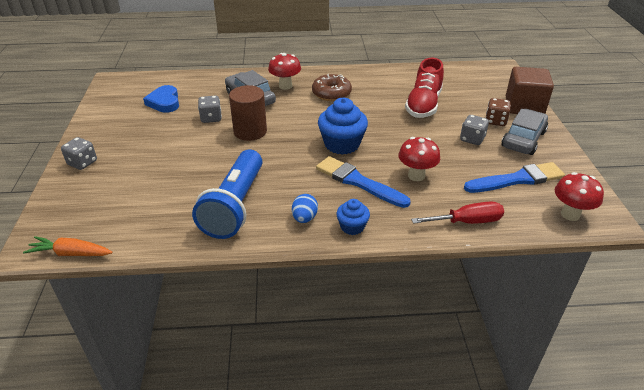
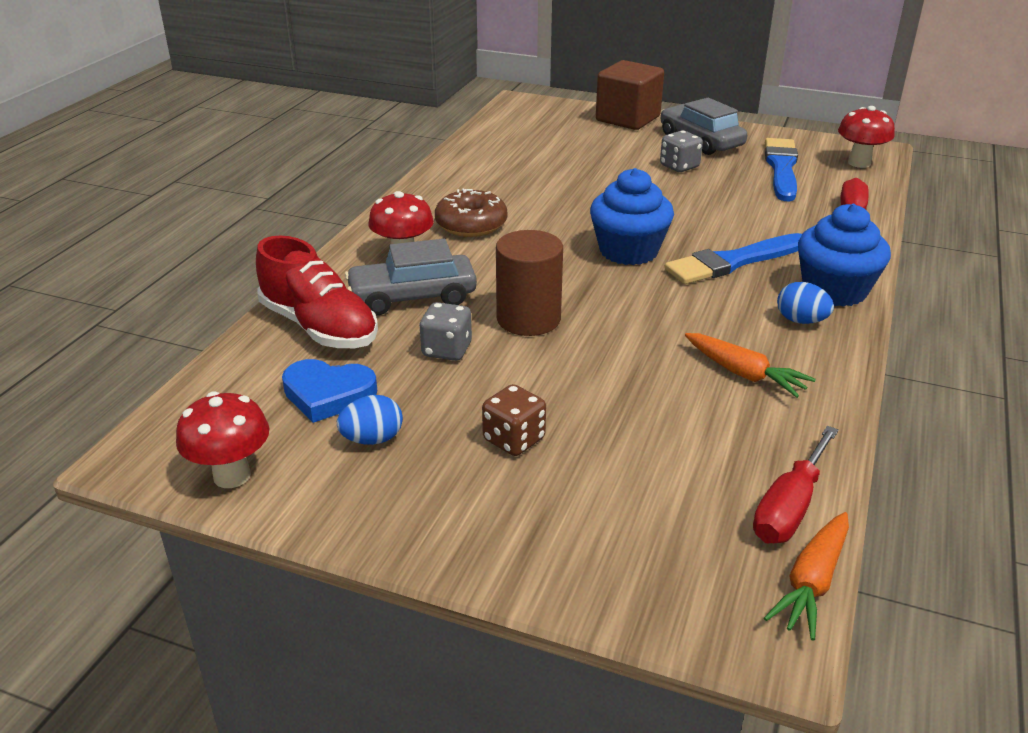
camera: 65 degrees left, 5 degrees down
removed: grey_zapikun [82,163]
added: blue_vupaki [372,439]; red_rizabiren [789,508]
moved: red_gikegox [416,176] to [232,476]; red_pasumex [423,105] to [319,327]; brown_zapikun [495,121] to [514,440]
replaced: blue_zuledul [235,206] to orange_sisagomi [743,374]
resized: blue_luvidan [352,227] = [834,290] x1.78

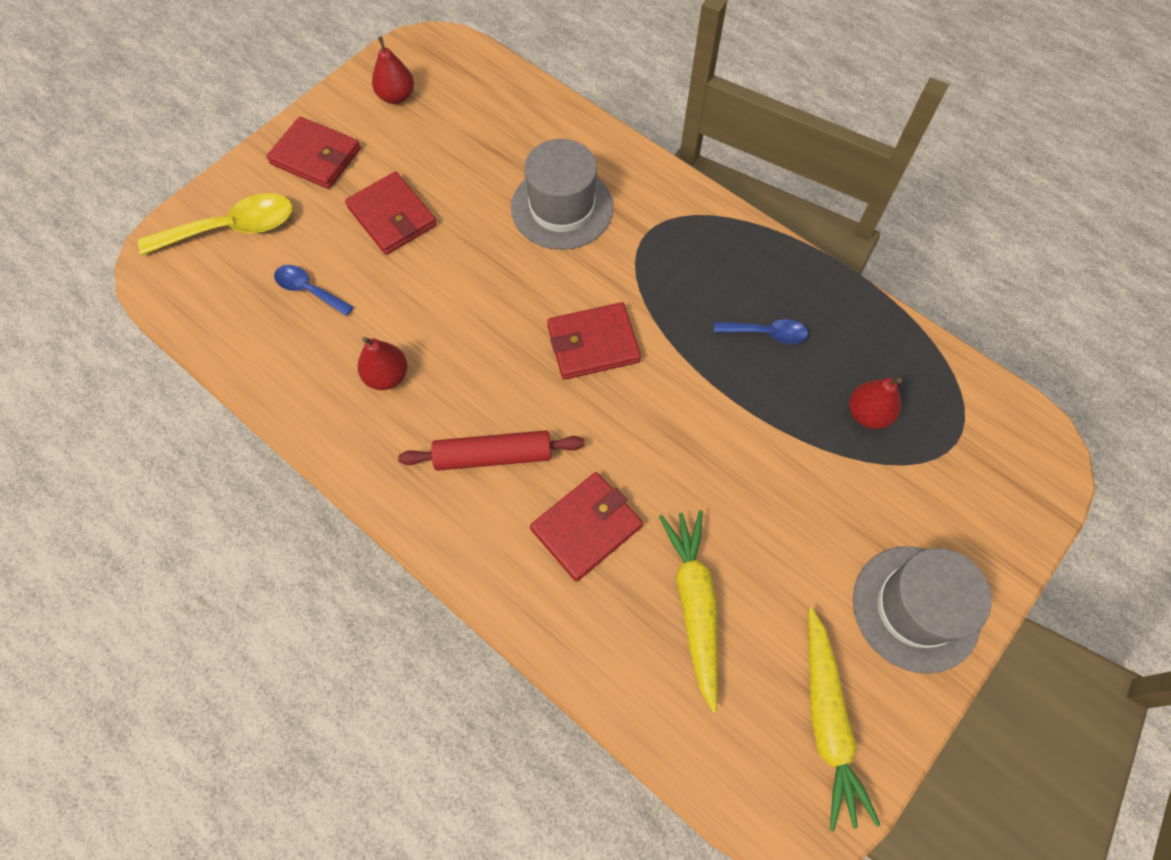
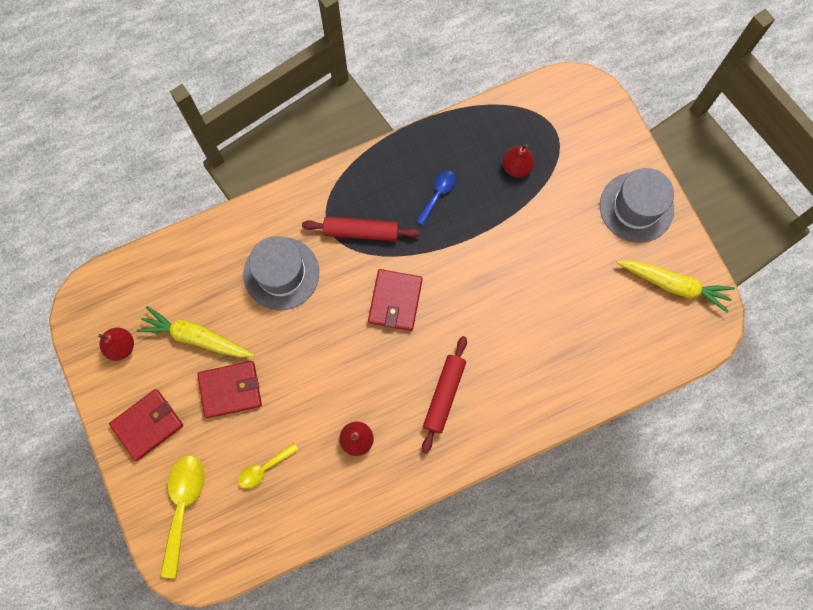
camera: 65 degrees left, 10 degrees up
removed: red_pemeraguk [586,527]
added: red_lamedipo [361,231]
moved: yellow_sisagomi [694,605] to [196,337]
recoloured: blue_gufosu [309,290] to yellow_gufosu [264,468]

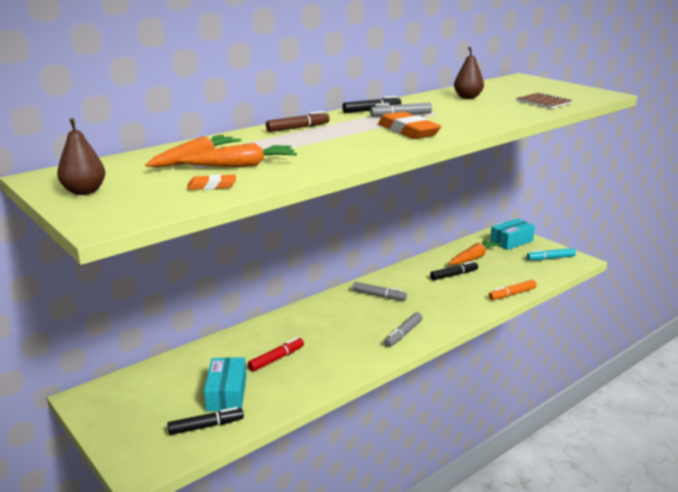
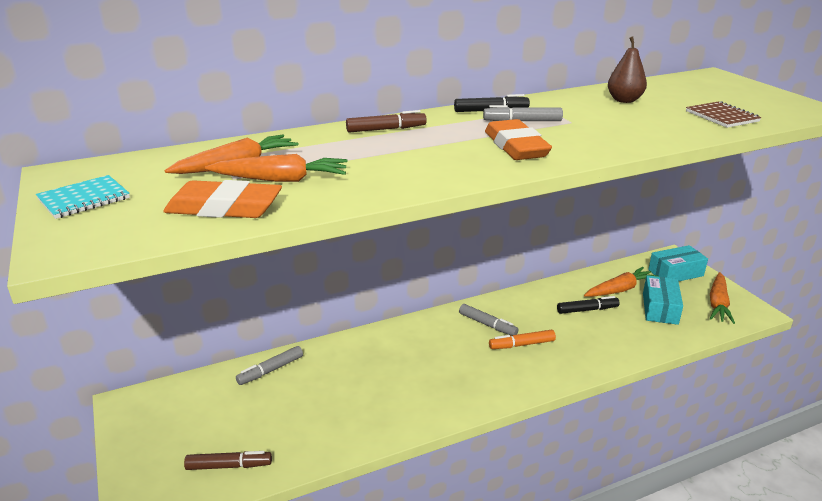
camera: 15 degrees right, 5 degrees up
removed: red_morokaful [276,359]
moved: grey_morokaful [403,334] to [270,370]; orange_morokaful [512,294] to [521,344]; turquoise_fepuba [226,394] to [660,308]
replaced: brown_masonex [84,191] to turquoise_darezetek [84,199]; turquoise_morokaful [550,258] to orange_sisagomi [718,304]
recoloured: black_morokaful [206,426] to brown_morokaful [229,466]
resized: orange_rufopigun [212,186] = [224,208] x1.91

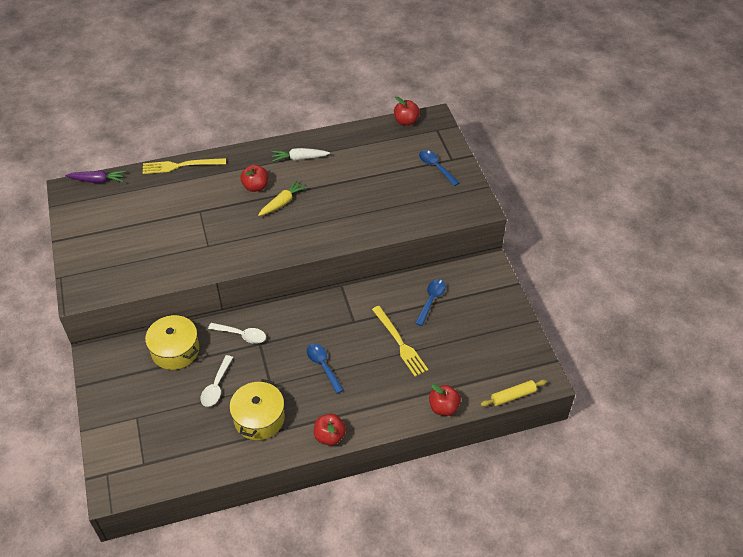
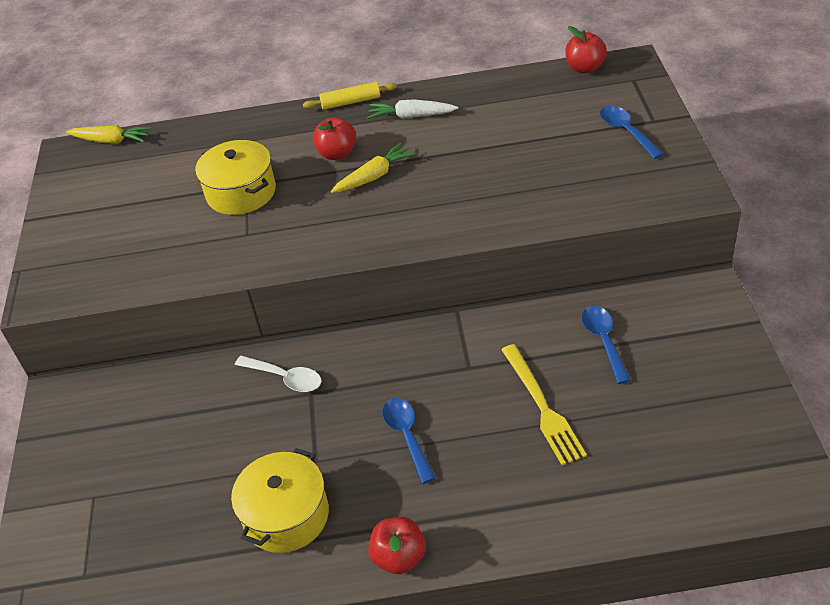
camera: 15 degrees right, 5 degrees down
removed: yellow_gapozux [181,166]; white_gufosu [216,386]; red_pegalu [443,407]
moved: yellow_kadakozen [175,350] to [241,192]; yellow_lamedipo [513,396] to [351,102]
recoloured: purple_sisagomi [97,180] to yellow_sisagomi [111,141]
turned: blue_gufosu [431,300] = [603,341] 45 degrees counterclockwise

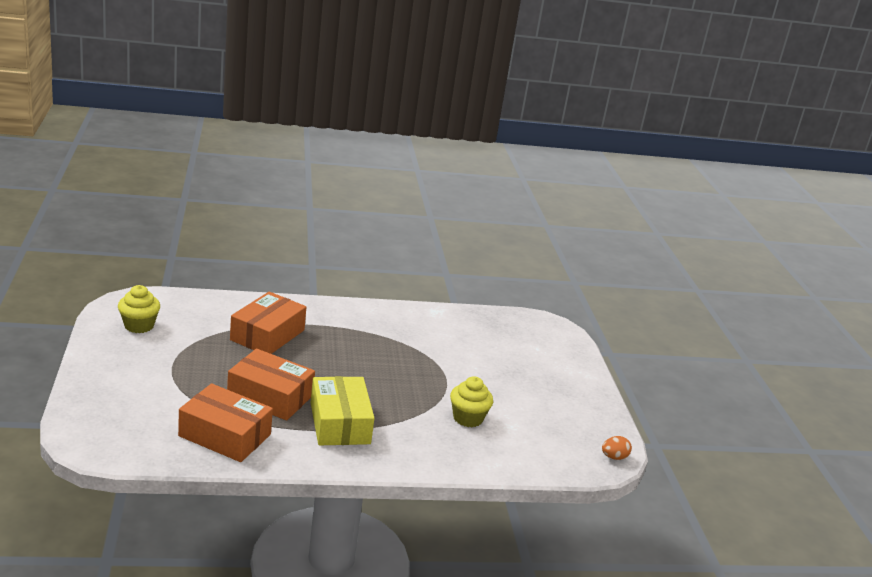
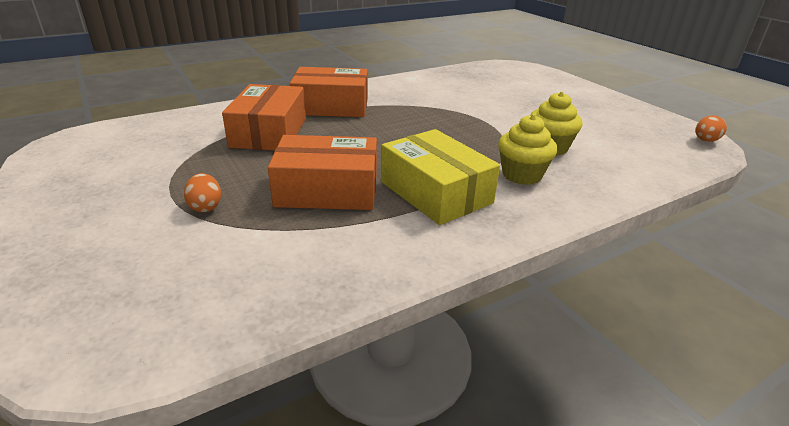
camera: 20 degrees left, 5 degrees up
added: orange_vupaki [205,207]
moved: orange_fepuba [225,435] to [331,106]; yellow_luvidan [139,326] to [522,175]

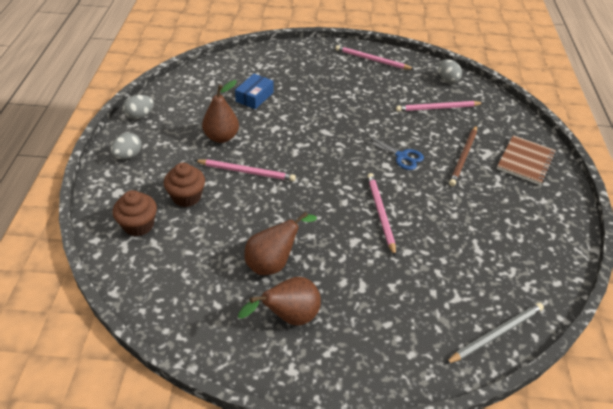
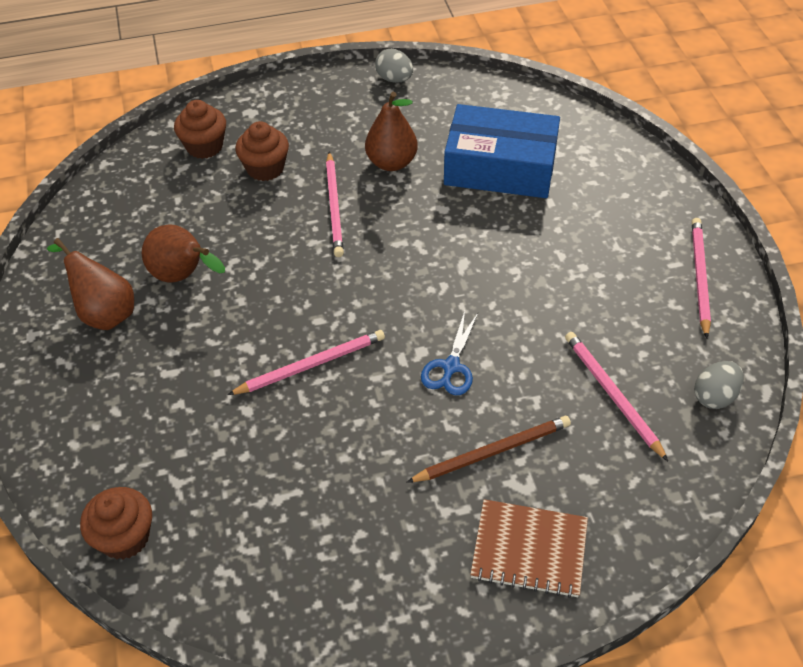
camera: 75 degrees right, 5 degrees up
removed: grey_vupaki [128,156]
replaced: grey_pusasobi [496,334] to brown_luvidan [125,537]
turned: brown_pusasobi [463,157] = [493,451] 150 degrees clockwise
resized: blue_fepuba [254,97] = [500,167] x1.95

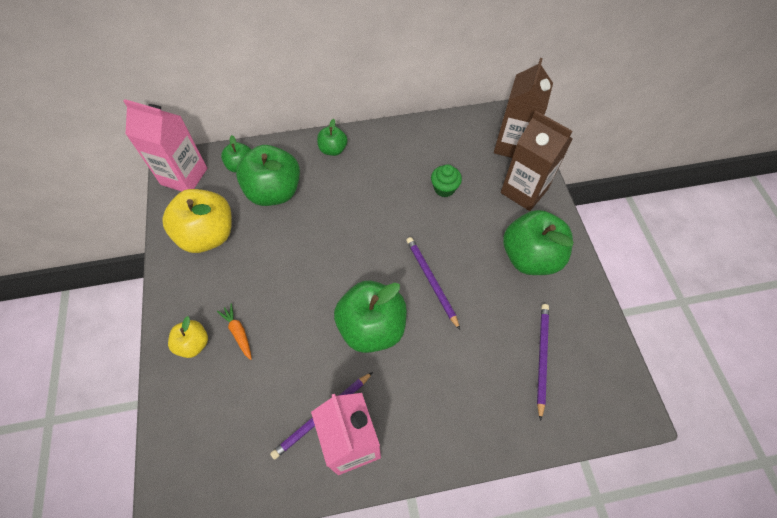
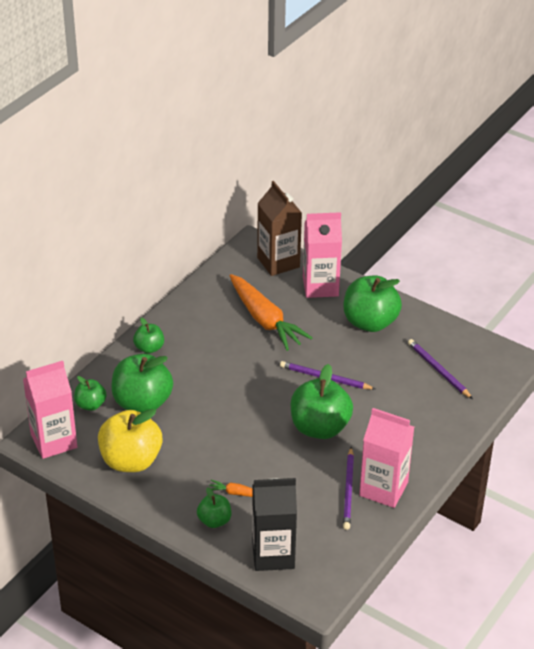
camera: 45 degrees left, 20 degrees down
added: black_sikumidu [273,554]
replaced: green_luvidan [444,188] to orange_sisagomi [265,320]
recoloured: yellow_pegalu [193,344] to green_pegalu [214,521]; brown_sikumidu [524,191] to pink_sikumidu [320,286]

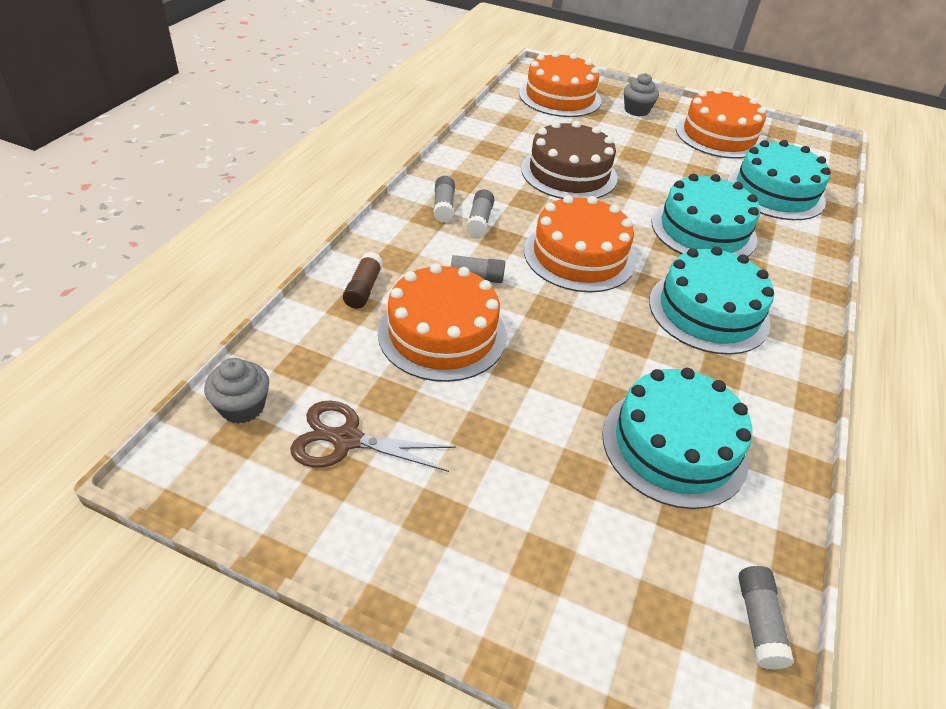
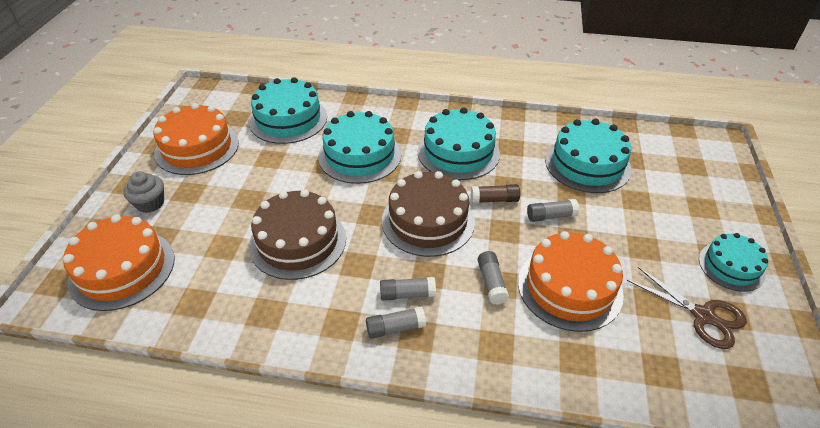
camera: 100 degrees left, 0 degrees up
removed: grey_luvidan [242,407]
added: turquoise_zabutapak [731,266]
moved: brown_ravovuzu [363,289] to [494,200]; grey_ravovuzu [758,622] to [551,216]
recoloured: orange_zabutapak [579,255] to brown_zabutapak [428,221]
turned: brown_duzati [346,439] = [703,316] 45 degrees counterclockwise

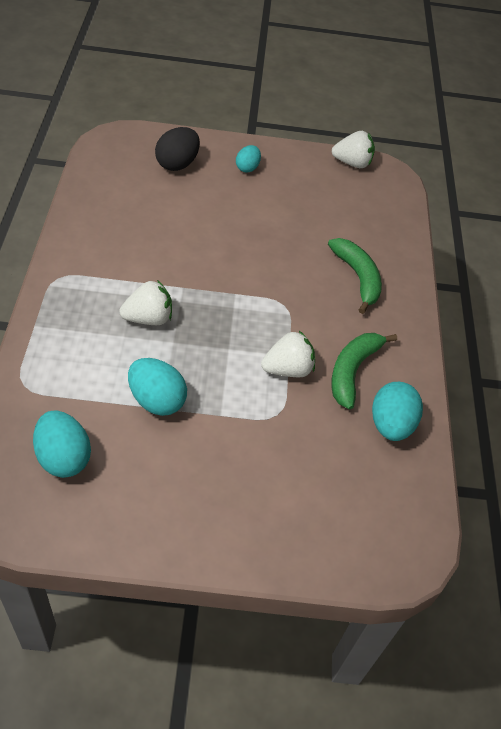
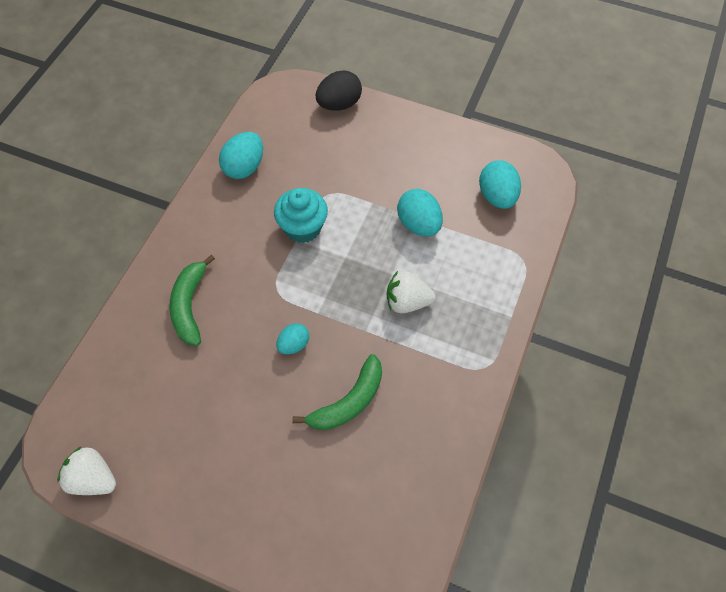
camera: 155 degrees left, 10 degrees up
moved: turquoise_vupaki [247,168] to [293,344]; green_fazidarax [352,371] to [349,402]; black_vupaki [177,164] to [339,104]
replaced: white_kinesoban [288,369] to turquoise_luvidan [303,227]

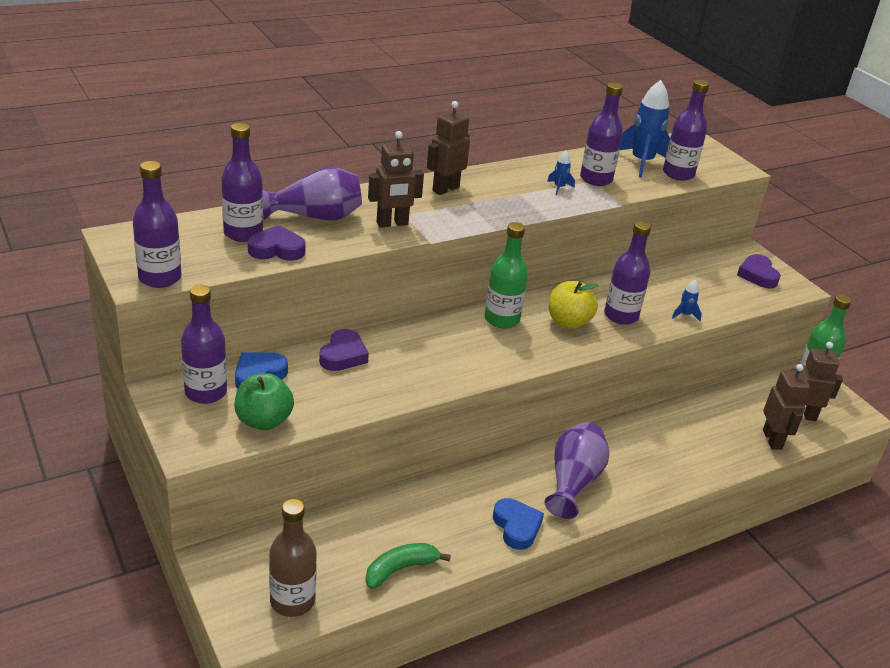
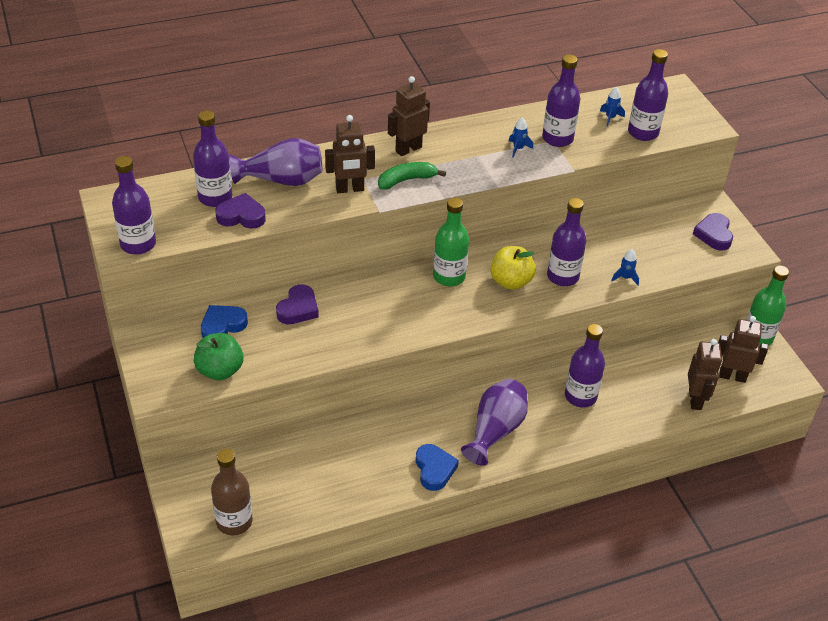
camera: 10 degrees right, 10 degrees up
moved: green_fazidarax [400,569] to [406,180]; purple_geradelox [206,392] to [580,396]
resized: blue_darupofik [641,162] = [610,118] x0.45

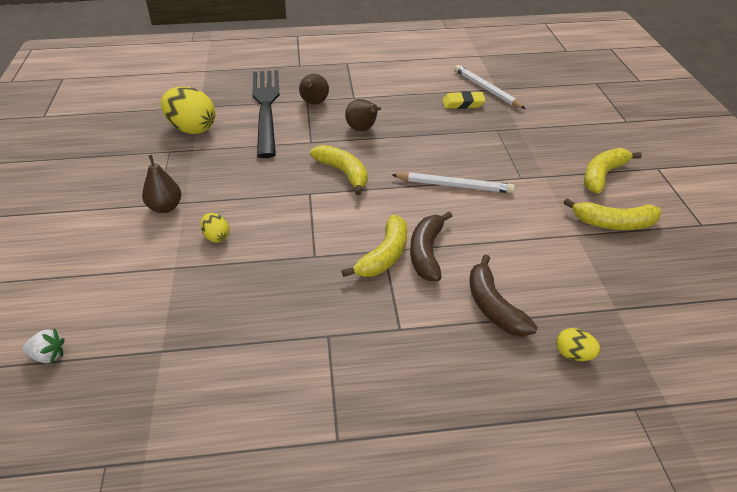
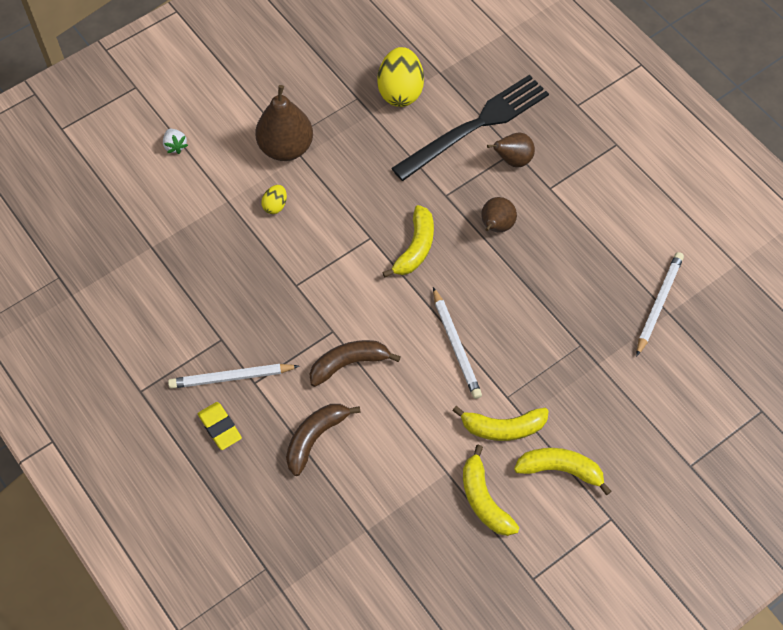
camera: 60 degrees right, 20 degrees up
removed: yellow_vupaki [573,354]
added: white_pusasobi [231,377]
moved: white_kinesoban [48,356] to [175,146]; yellow_rufopigun [463,103] to [220,427]; yellow_fazidarax [384,256] to [503,428]
resized: brown_masonex [165,207] = [286,148] x1.66

